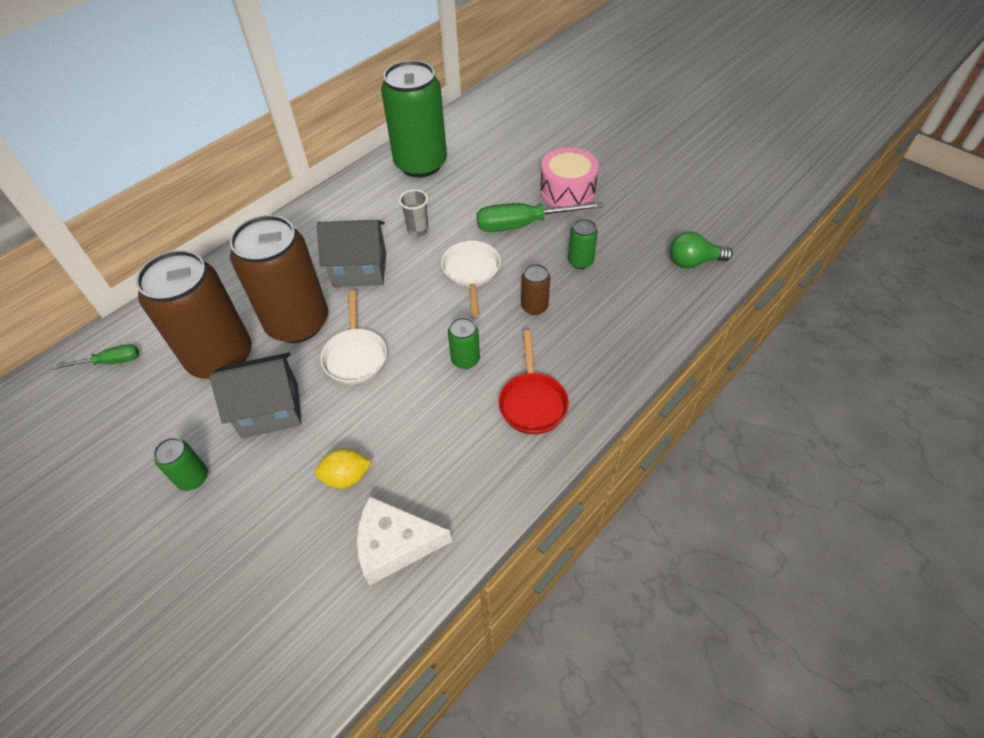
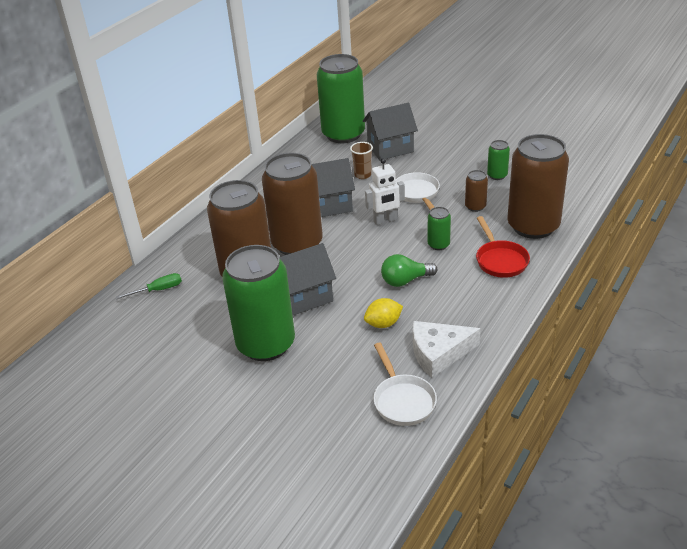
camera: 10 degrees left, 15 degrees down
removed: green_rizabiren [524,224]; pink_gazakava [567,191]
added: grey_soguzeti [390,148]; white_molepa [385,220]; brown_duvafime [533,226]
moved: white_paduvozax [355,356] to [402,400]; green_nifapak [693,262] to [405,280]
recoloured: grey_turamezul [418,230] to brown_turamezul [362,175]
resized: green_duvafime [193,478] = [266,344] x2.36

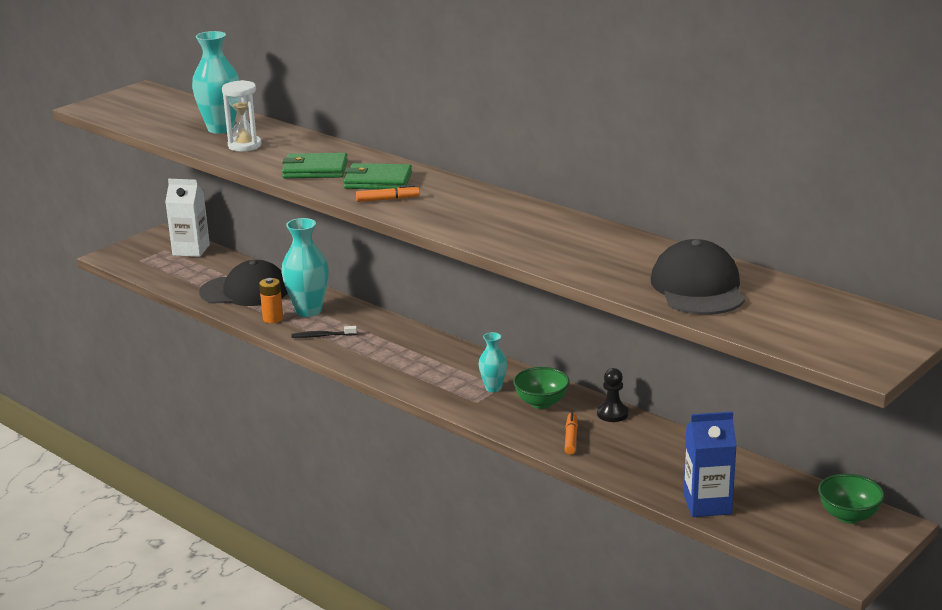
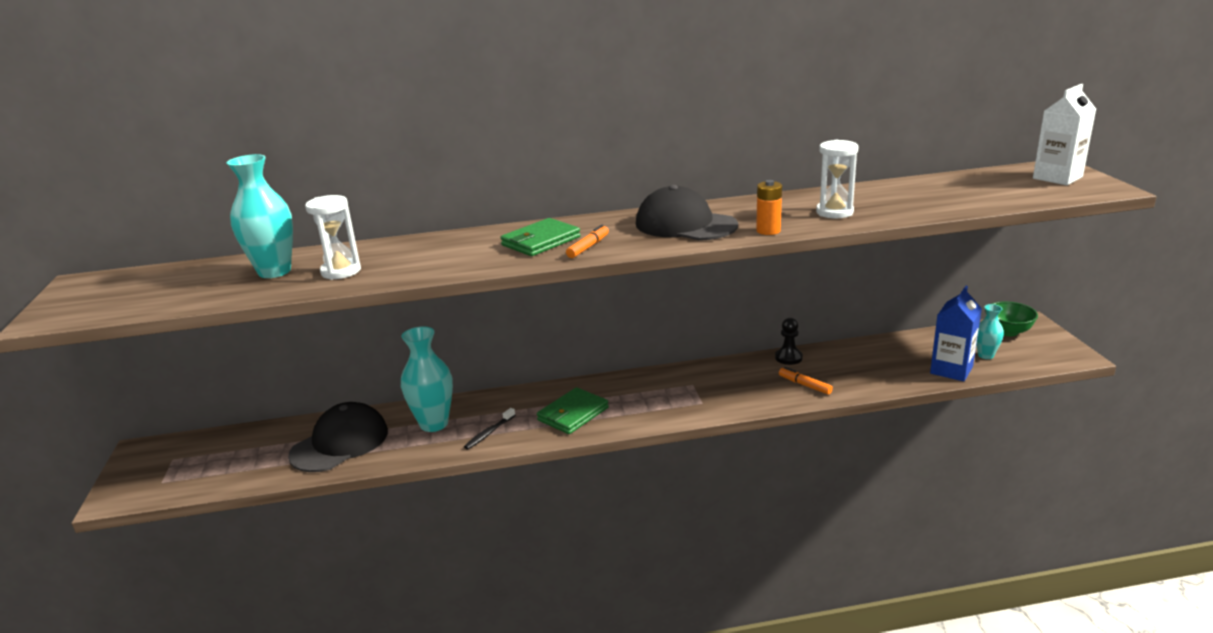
camera: 50 degrees left, 0 degrees up
removed: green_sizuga [541,403]
added: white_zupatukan [834,212]
moved: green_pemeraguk [315,170] to [573,414]; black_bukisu [698,287] to [685,224]; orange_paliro [273,319] to [768,231]; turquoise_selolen [493,388] to [985,355]; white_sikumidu [191,250] to [1057,178]

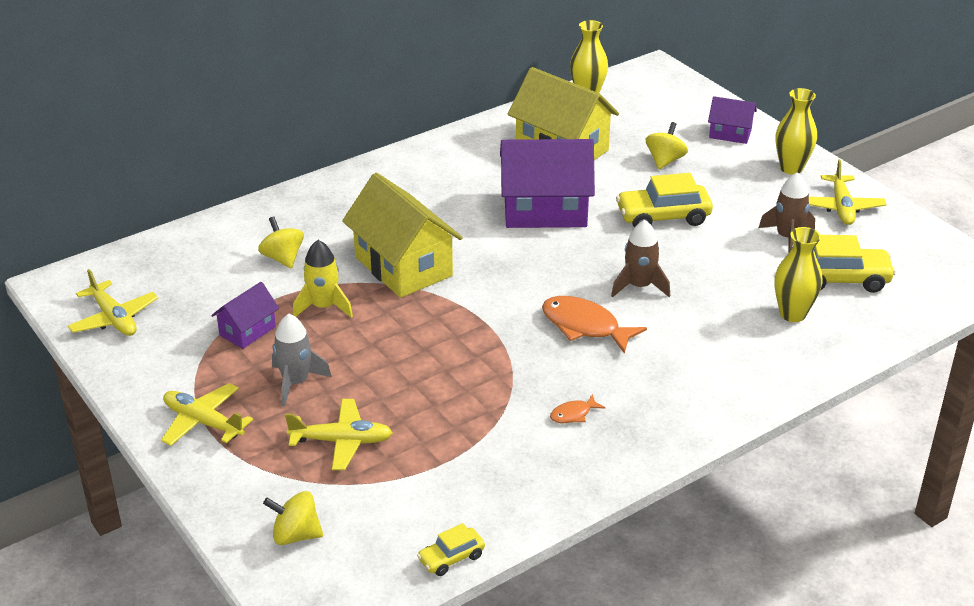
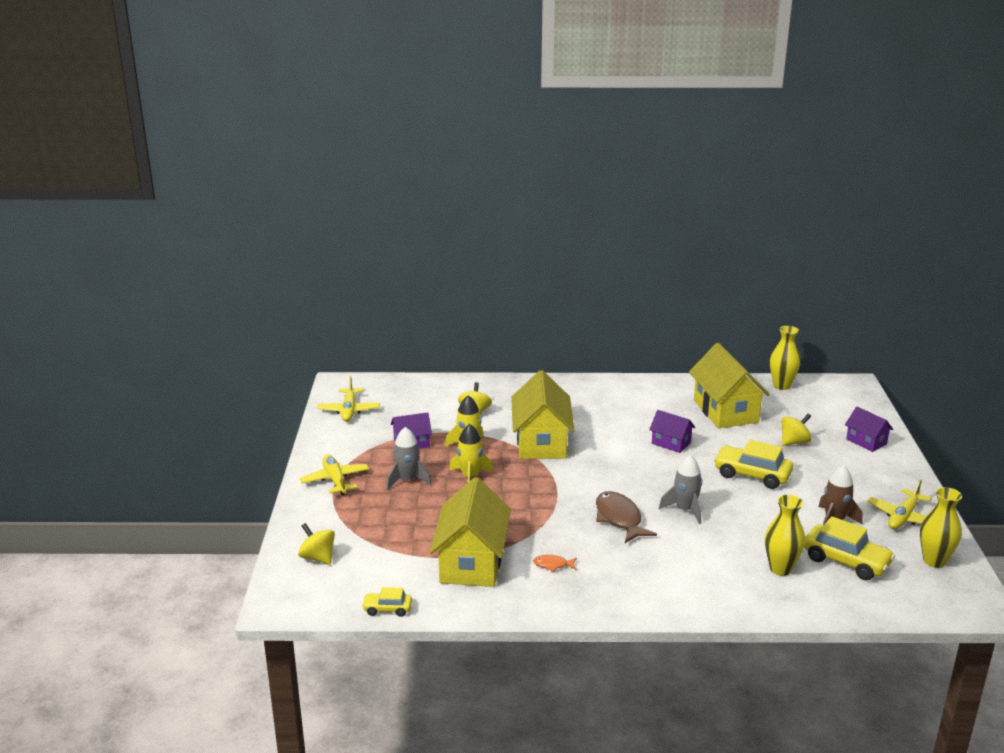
camera: 35 degrees right, 10 degrees down
removed: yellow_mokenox [341,441]
added: yellow_soguzeti [471,562]; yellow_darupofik [470,477]
moved: yellow_selolen [791,168] to [934,561]
recoloured: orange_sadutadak [585,326] to brown_sadutadak [619,519]; brown_darupofik [639,286] to grey_darupofik [685,510]
resized: purple_soguzeti [545,211] = [671,443] x0.51

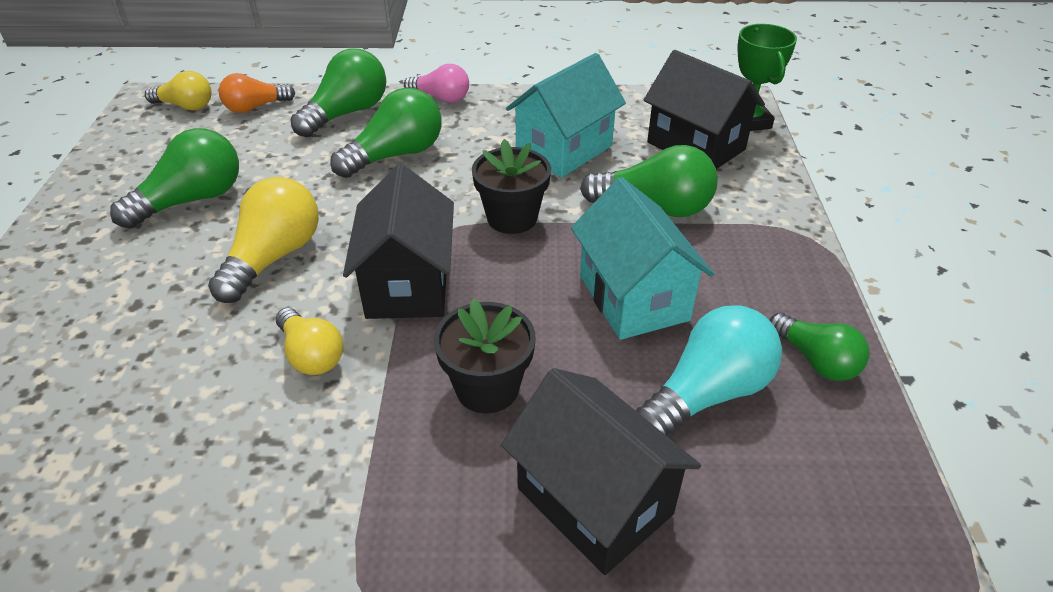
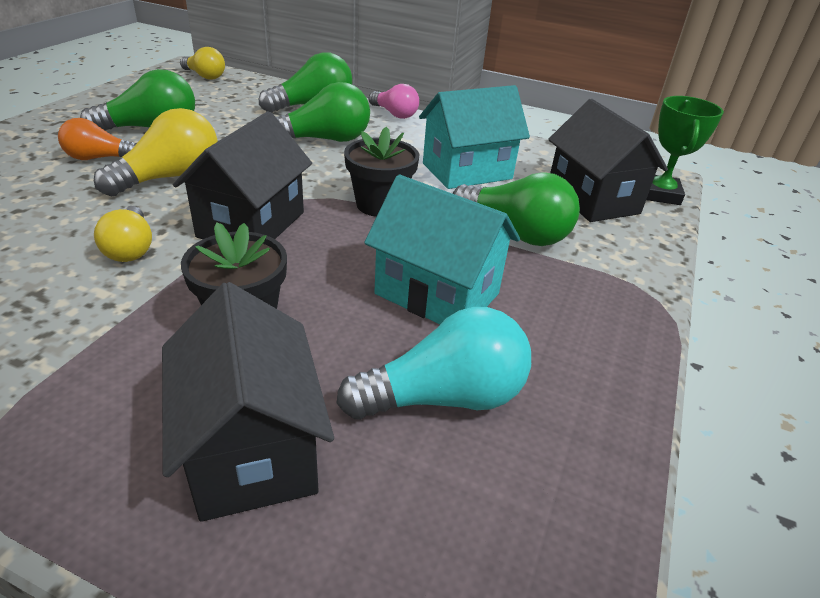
camera: 20 degrees right, 5 degrees down
removed: green_nifapak [816,360]
moved: orange_nifapak [255,107] to [100,158]
turned: turquoise_soguzeti [633,297] = [437,294] 60 degrees counterclockwise

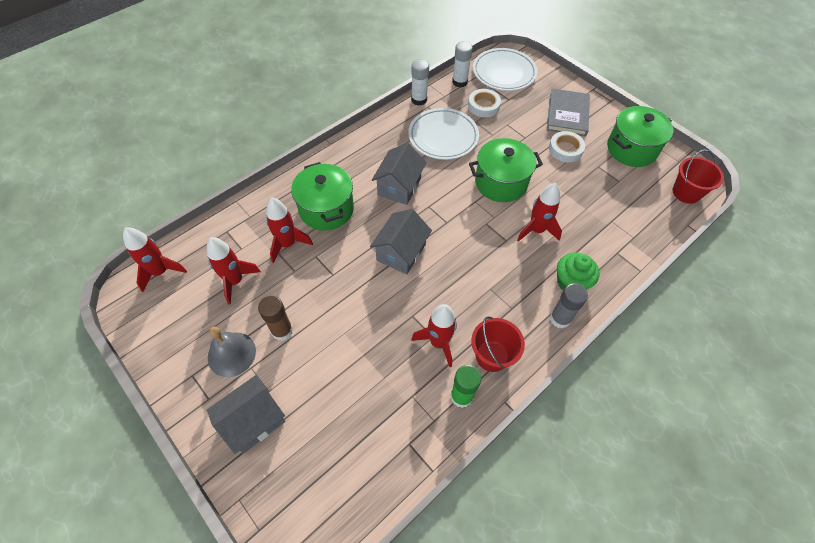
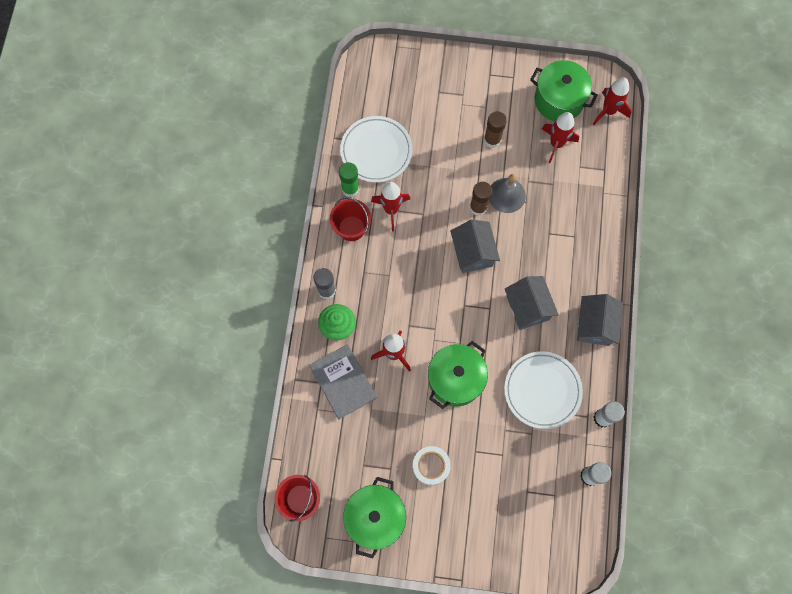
camera: 140 degrees right, 15 degrees up
removed: red_darupofik [288,244]; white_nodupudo [483,106]
added: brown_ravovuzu [478,207]
moved: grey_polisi [567,114] to [343,382]; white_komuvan [504,73] to [376,151]; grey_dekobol [231,354] to [506,195]; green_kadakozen [326,209] to [559,100]; grey_soguzeti [253,421] to [594,325]

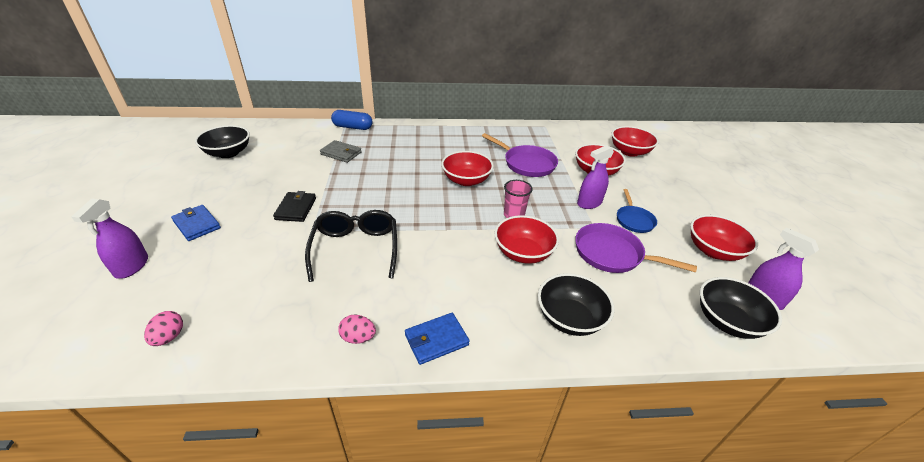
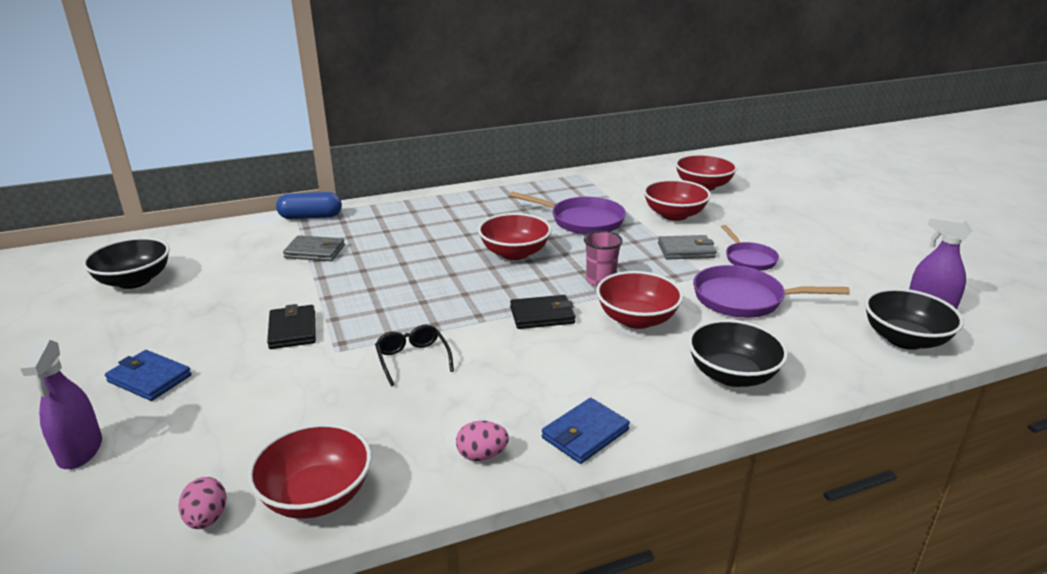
camera: 15 degrees left, 10 degrees down
added: black_pemeraguk [542,315]
moved: red_sizuga [713,251] to [316,495]
replaced: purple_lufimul [589,203] to grey_pemeraguk [686,250]
recoloured: blue_paduvozax [634,220] to purple_paduvozax [748,259]
resized: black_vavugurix [355,248] = [412,359] x0.56

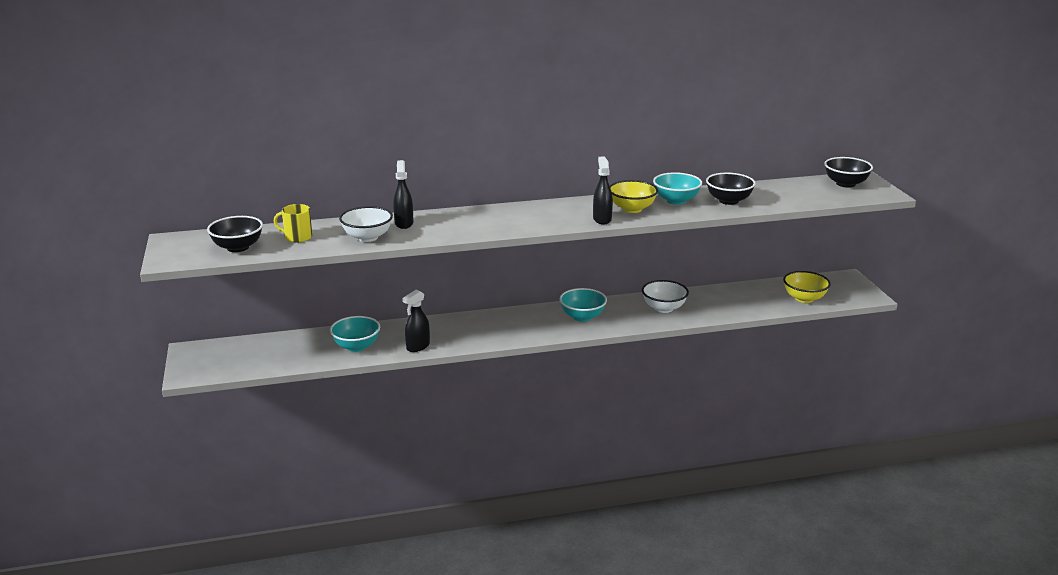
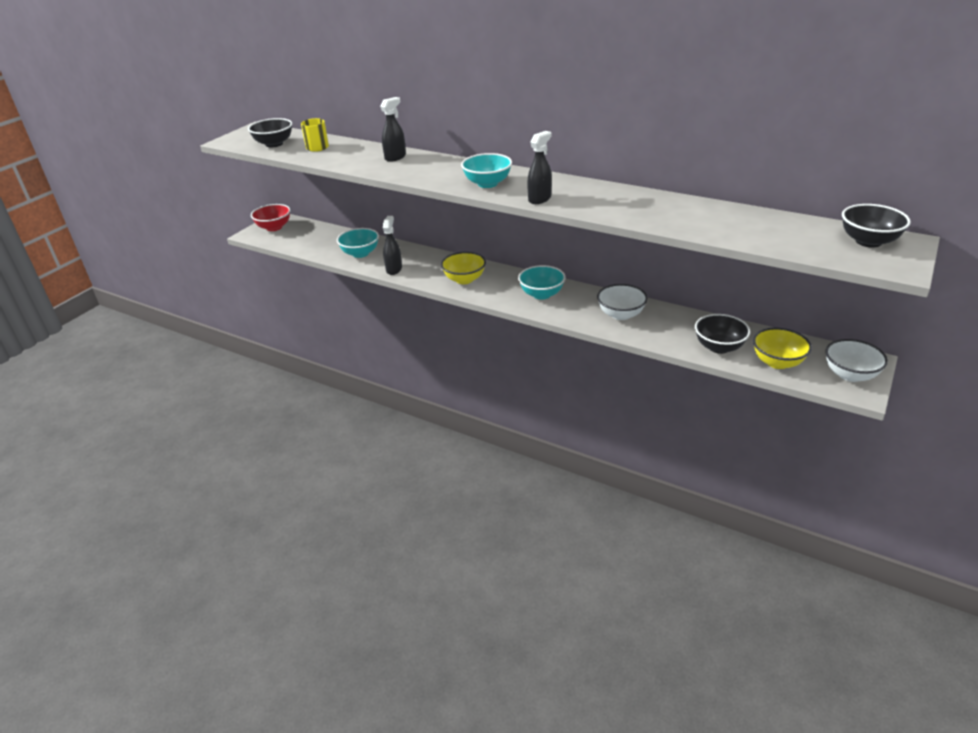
camera: 45 degrees right, 10 degrees up
added: red_sizuga [274,227]
moved: yellow_sizuga [632,209] to [464,279]; turquoise_sizuga [676,201] to [487,184]; black_sizuga [728,201] to [719,347]; white_sizuga [367,237] to [850,375]
turned: black_lufimul [418,346] = [394,269] 105 degrees clockwise

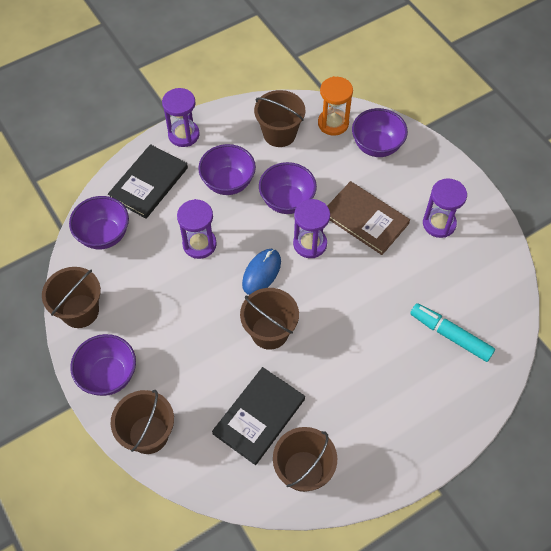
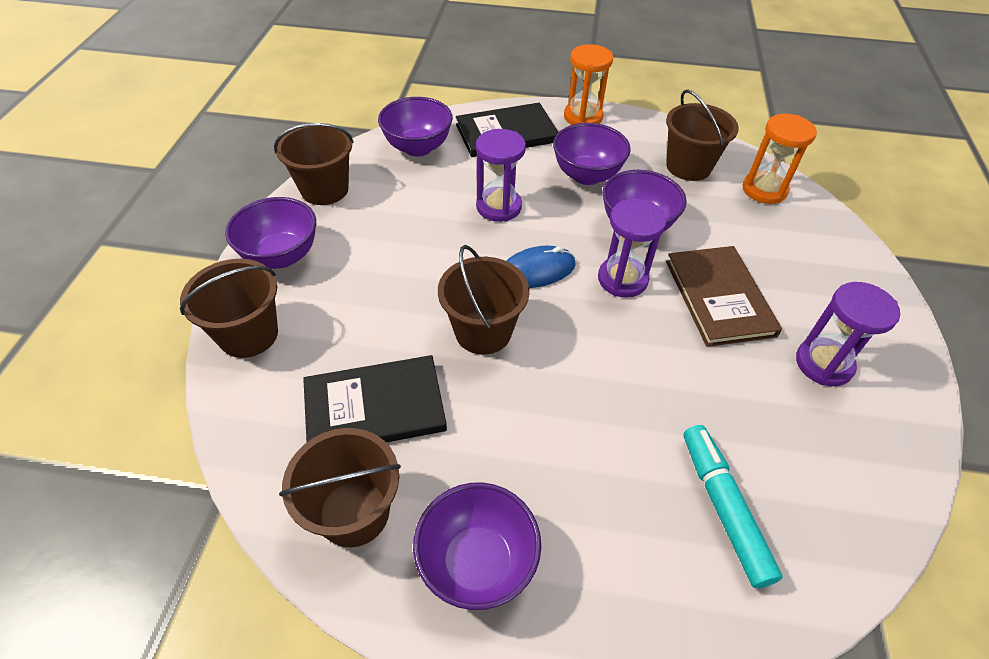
camera: 40 degrees right, 10 degrees down
moved: purple_sizuga [376,146] to [477,562]
recoloured: purple_zupatukan [183,135] to orange_zupatukan [583,117]

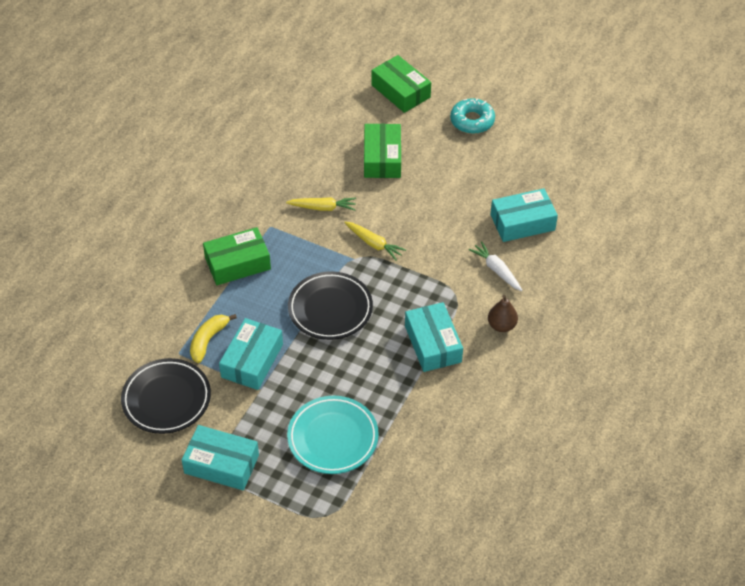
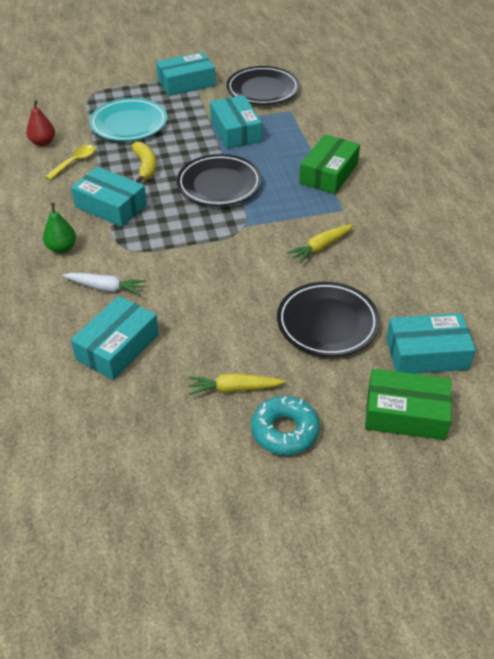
camera: 140 degrees right, 5 degrees down
added: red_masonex [43,142]; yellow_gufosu [75,162]; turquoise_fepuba [427,353]
moved: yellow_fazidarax [208,340] to [145,166]; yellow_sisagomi [374,244] to [234,388]
replaced: green_fepuba [382,158] to black_komuvan [327,323]
recoloured: brown_masonex [501,325] to green_masonex [62,248]

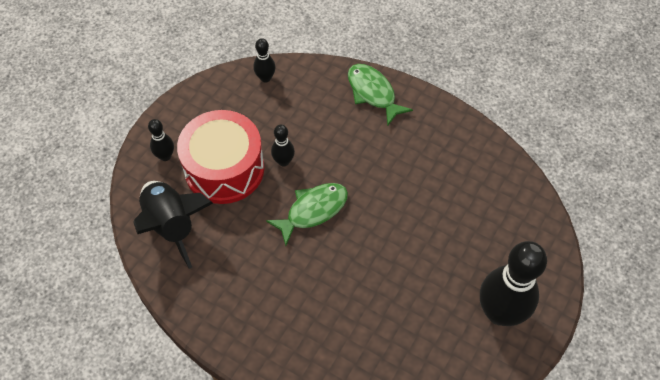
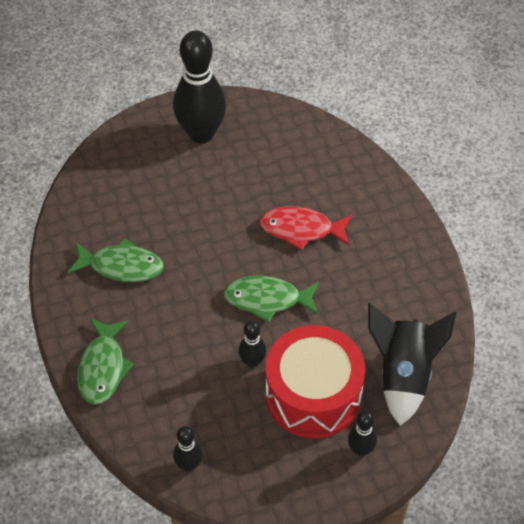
camera: 140 degrees left, 5 degrees down
added: green_sadutadak [121,266]; red_sadutadak [301,229]

